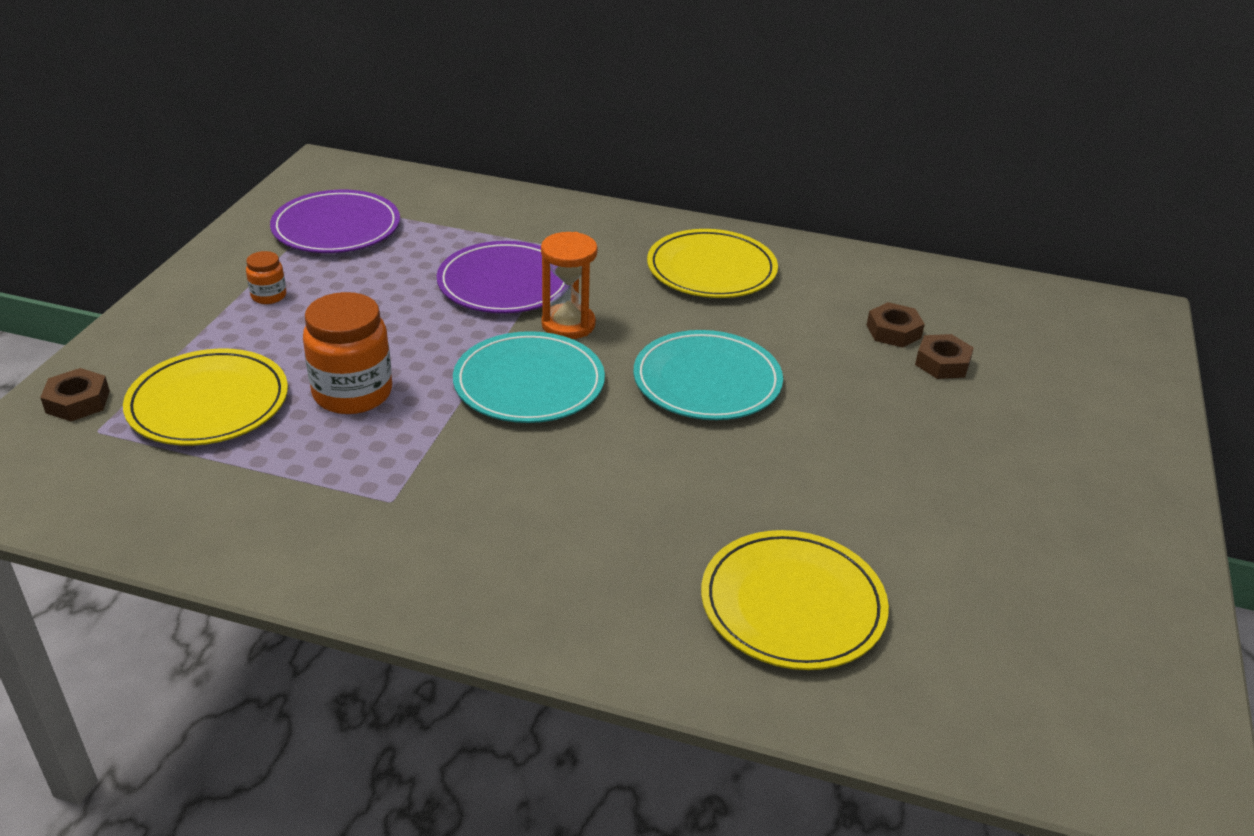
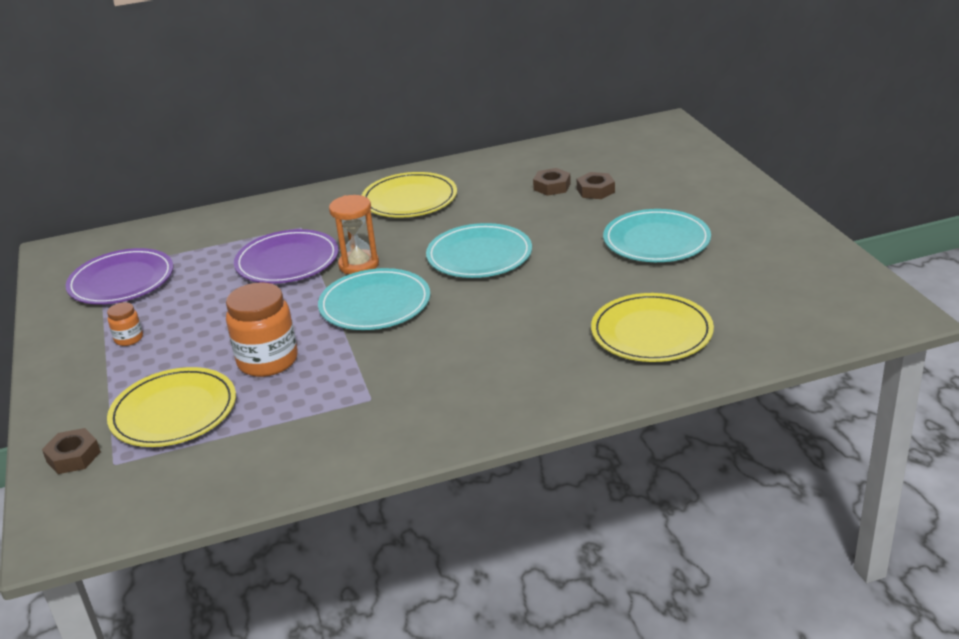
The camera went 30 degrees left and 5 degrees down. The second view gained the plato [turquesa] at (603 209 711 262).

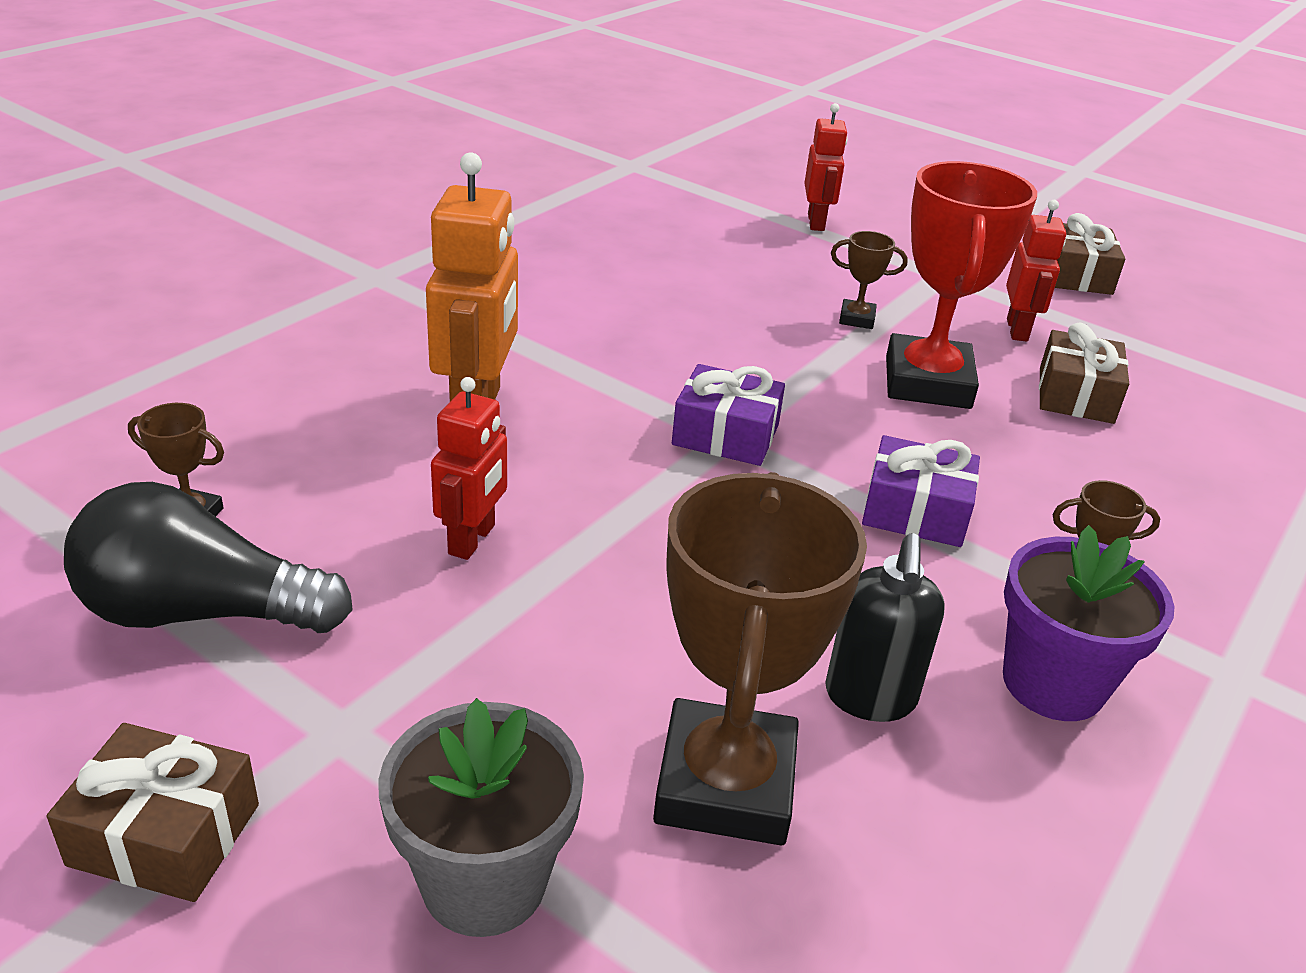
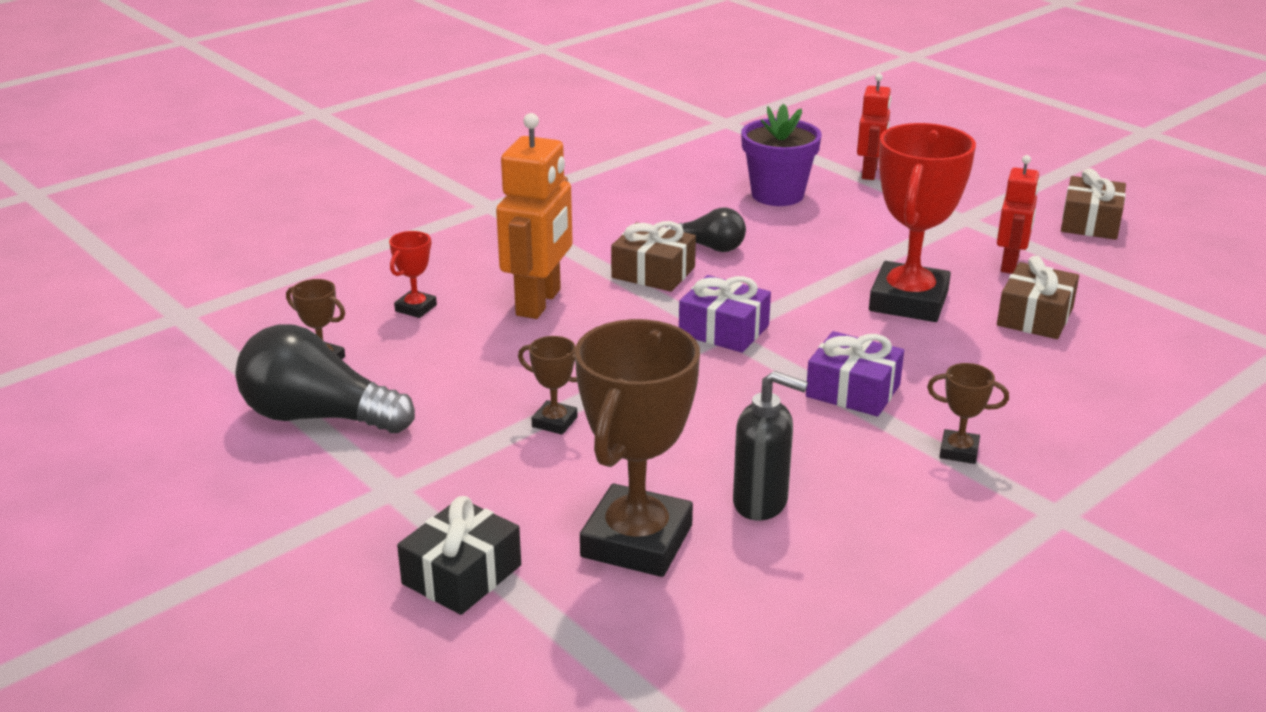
The camera went 15 degrees right and 5 degrees down. The trofeo [marrón] ended up elsewhere, having gone from (831 231 908 329) to (518 336 578 435). The second view lost the robot [rojo] at (431 377 507 560). The maceta [morado] ended up elsewhere, having gone from (1003 525 1175 721) to (741 104 822 206). The dispensador de jabón [negro] at (825 533 945 722) ended up facing another way, 90 degrees counterclockwise from before. Where the maceta [gris] stood at (378 698 584 937), the regalo [negro] came to stand at (397 496 521 615). The regalo [marrón] ended up elsewhere, having gone from (47 723 259 902) to (611 221 696 292). The second view gained the bombilla [negro] at (666 208 746 252). The second view gained the trofeo [rojo] at (389 231 437 318).

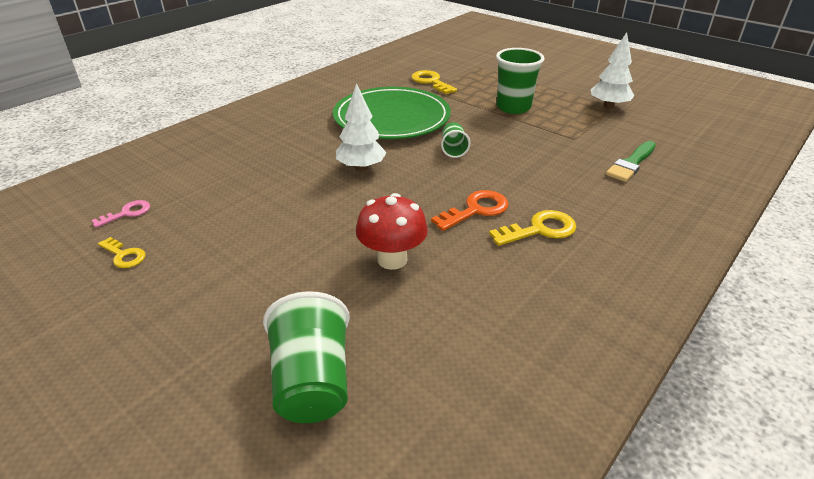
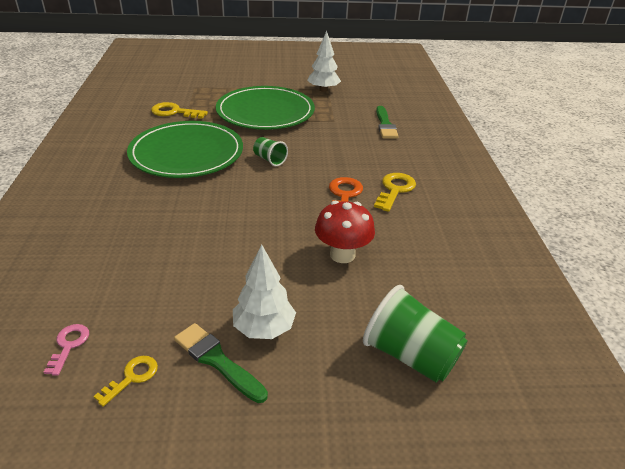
The camera went 45 degrees left and 0 degrees up. Where the vaso [verde] stood at (496 48 544 114), the plato [verde] came to stand at (216 86 315 130). The árbol [blanco] ended up elsewhere, having gone from (336 83 387 171) to (233 244 296 339). The llave [amarillo] at (98 237 145 268) ended up facing another way, 45 degrees counterclockwise from before. The second view gained the pincel [verde] at (174 323 268 403).

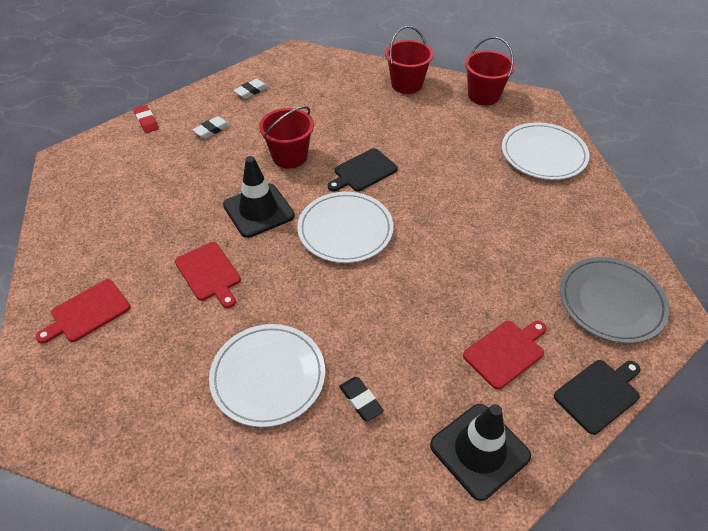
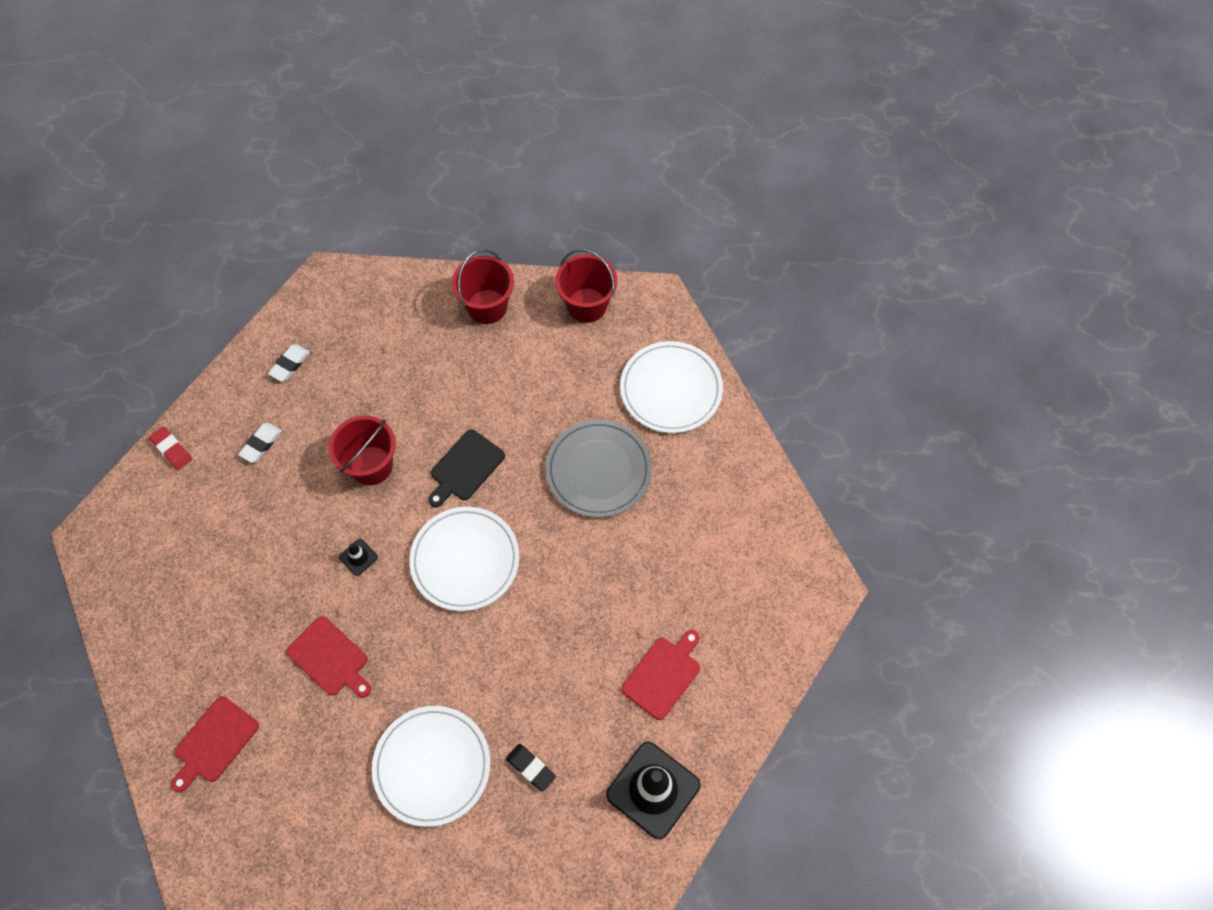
The camera went 15 degrees left and 15 degrees up. The size of the cono de tráfico [negro] at (223 156 295 238) changed by a factor of 0.44. The plato [gris] ended up elsewhere, having gone from (560 257 670 343) to (546 420 652 518). The second view lost the tabla de cortar [negro] at (554 360 640 435).

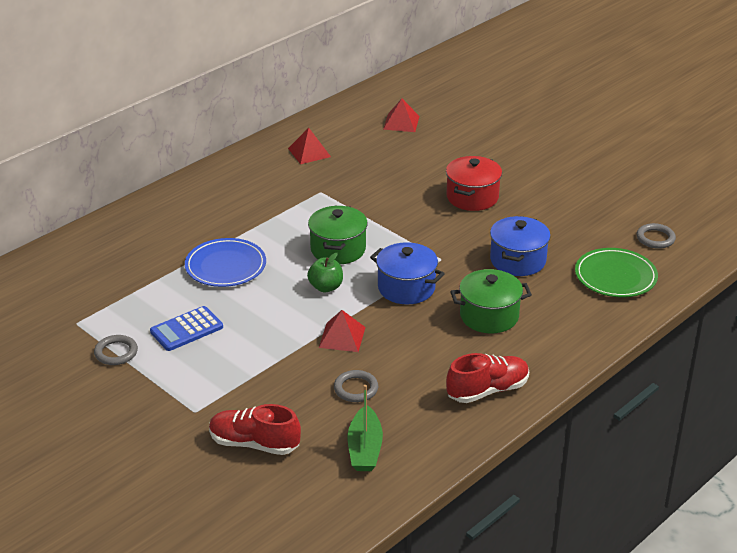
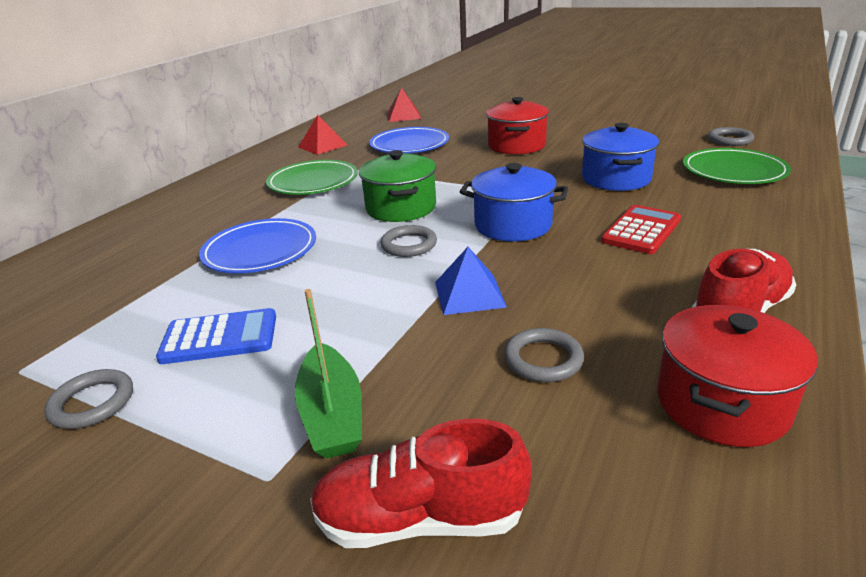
The camera went 15 degrees left and 5 degrees down. Where the manzana [verde] stood at (307 253 343 292), the anillo [gris] came to stand at (380 225 437 257). Where the olla [verde] stood at (450 269 532 334), the calculadora [rojo] came to stand at (601 205 681 254). The calculadora [azul] at (150 306 223 351) ended up facing another way, 135 degrees counterclockwise from before. What was the pirámide [rojo] at (319 310 365 352) turned into the pirámide [azul] at (435 247 507 315). The barco [verde] ended up elsewhere, having gone from (348 385 383 471) to (295 289 362 459). The second view gained the plato [azul] at (369 127 449 153). The second view gained the plato [verde] at (266 160 358 195). The second view gained the olla [rojo] at (657 305 818 447).

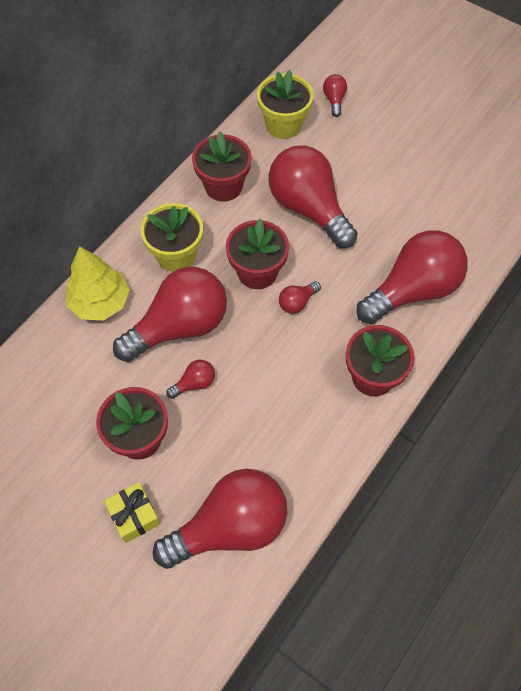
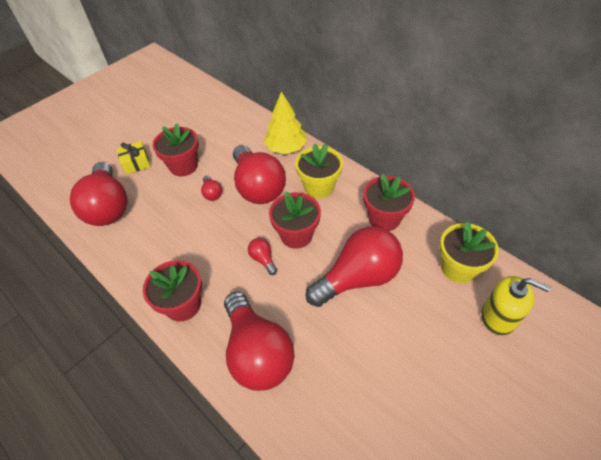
The camera went 100 degrees right and 10 degrees down. Where the bombilla [rojo] stood at (323 74 347 117), the dispensador de jabón [amarillo] came to stand at (482 276 551 335).

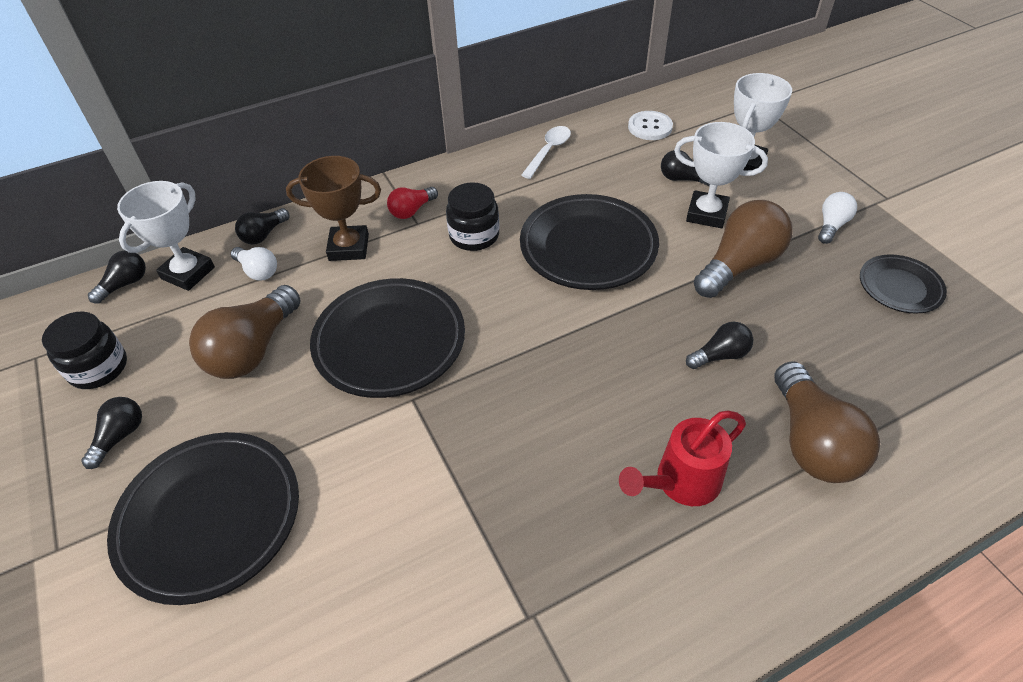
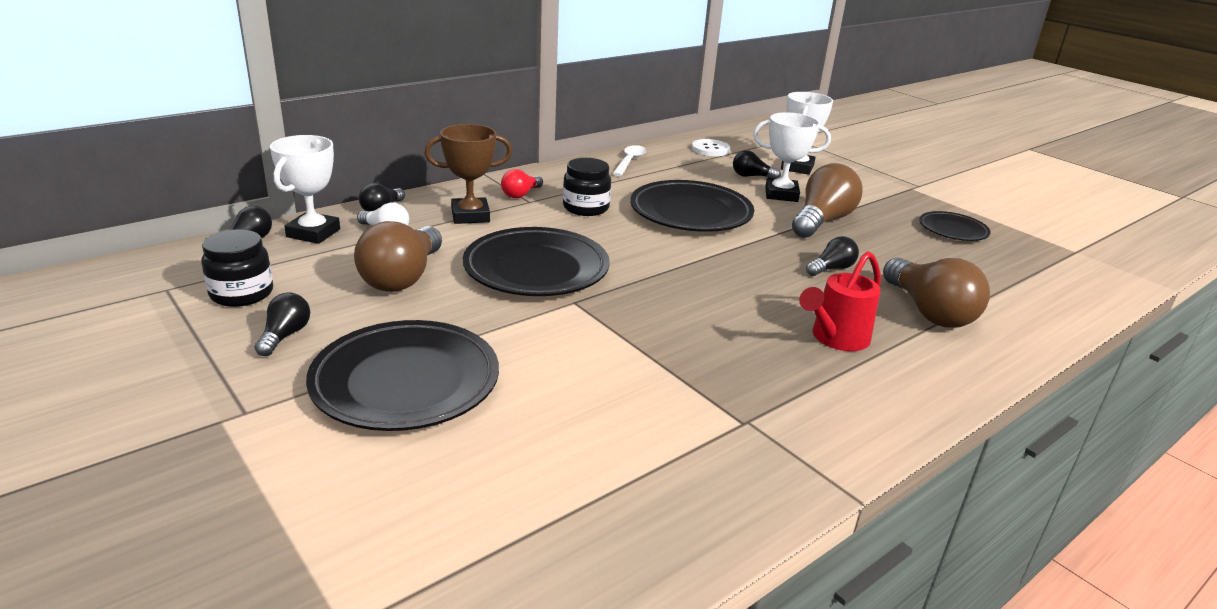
The camera went 15 degrees left and 20 degrees down. The second view lost the bombilla [blanco] at (818 192 857 244).

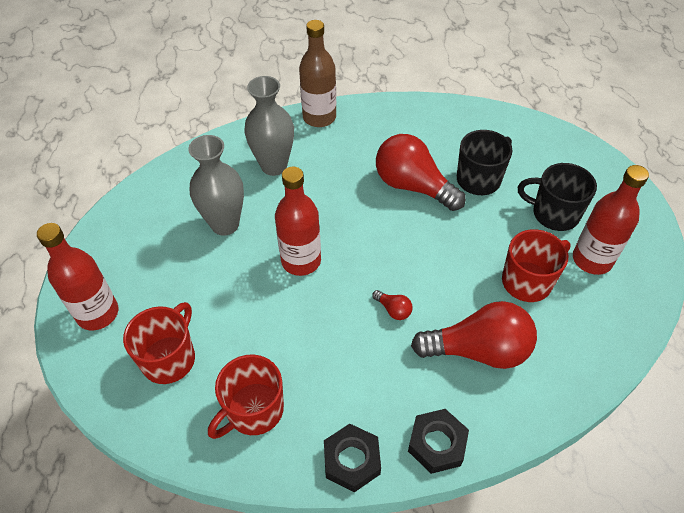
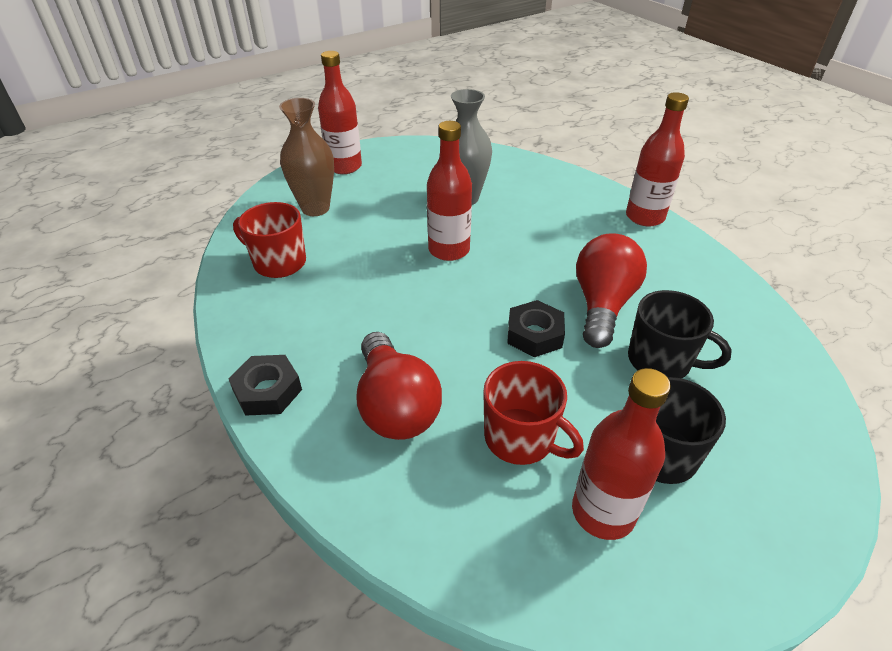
The camera went 70 degrees right and 10 degrees down. What was the botella [marrón] at (299 20 336 127) turned into the botella [rojo] at (626 92 689 226). The second view lost the florero [gris] at (244 76 294 176). The second view lost the bombilla [rojo] at (372 290 412 320). Where the taza [rojo] stood at (123 302 195 384), the florero [marrón] came to stand at (279 98 334 216). The tuerca [negro] ended up elsewhere, having gone from (324 424 381 492) to (507 300 565 357).

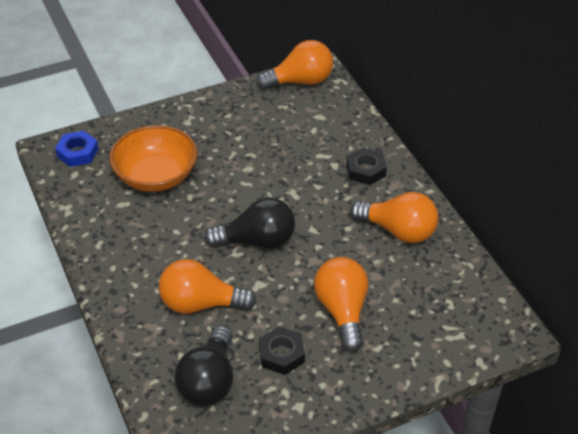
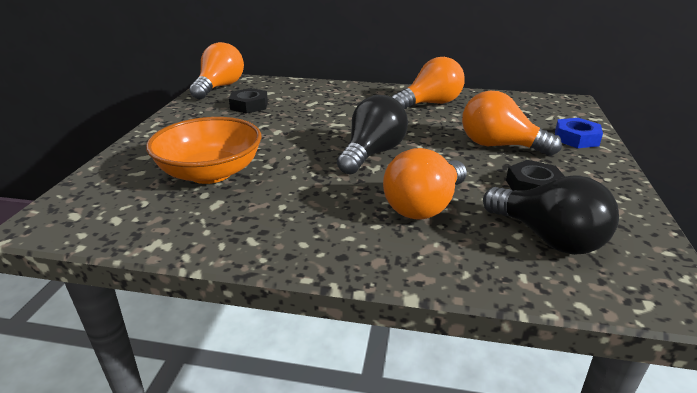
The camera went 55 degrees left and 15 degrees down. The tuerca [azul] ended up elsewhere, having gone from (55 131 98 167) to (555 118 603 148). The tuerca [negro] ended up elsewhere, having gone from (346 148 387 185) to (229 88 268 114).

